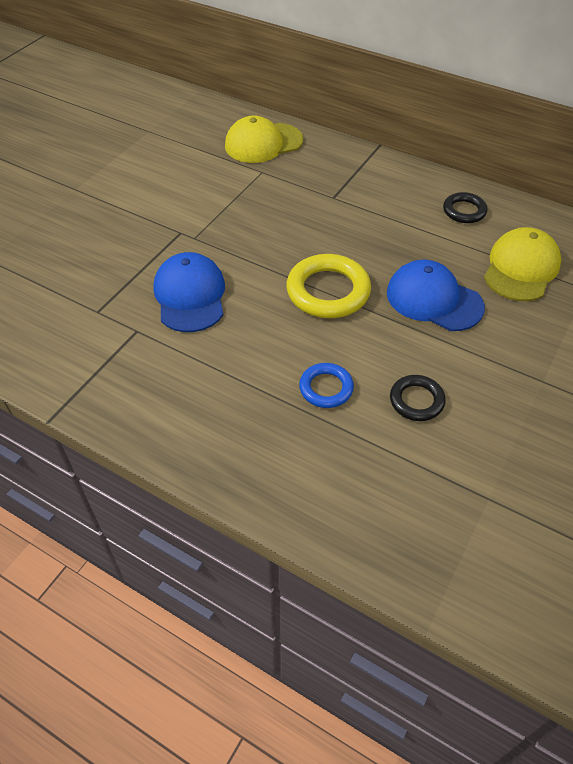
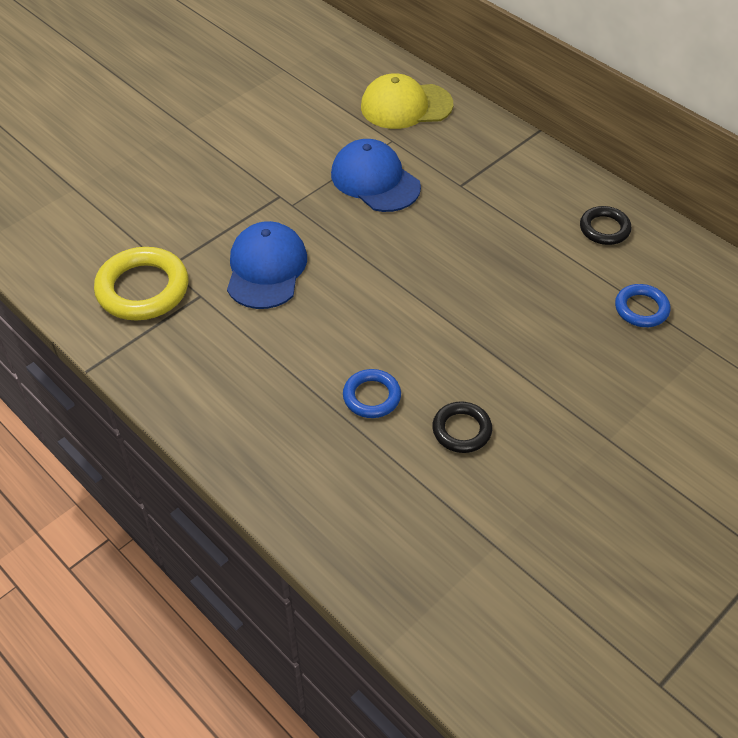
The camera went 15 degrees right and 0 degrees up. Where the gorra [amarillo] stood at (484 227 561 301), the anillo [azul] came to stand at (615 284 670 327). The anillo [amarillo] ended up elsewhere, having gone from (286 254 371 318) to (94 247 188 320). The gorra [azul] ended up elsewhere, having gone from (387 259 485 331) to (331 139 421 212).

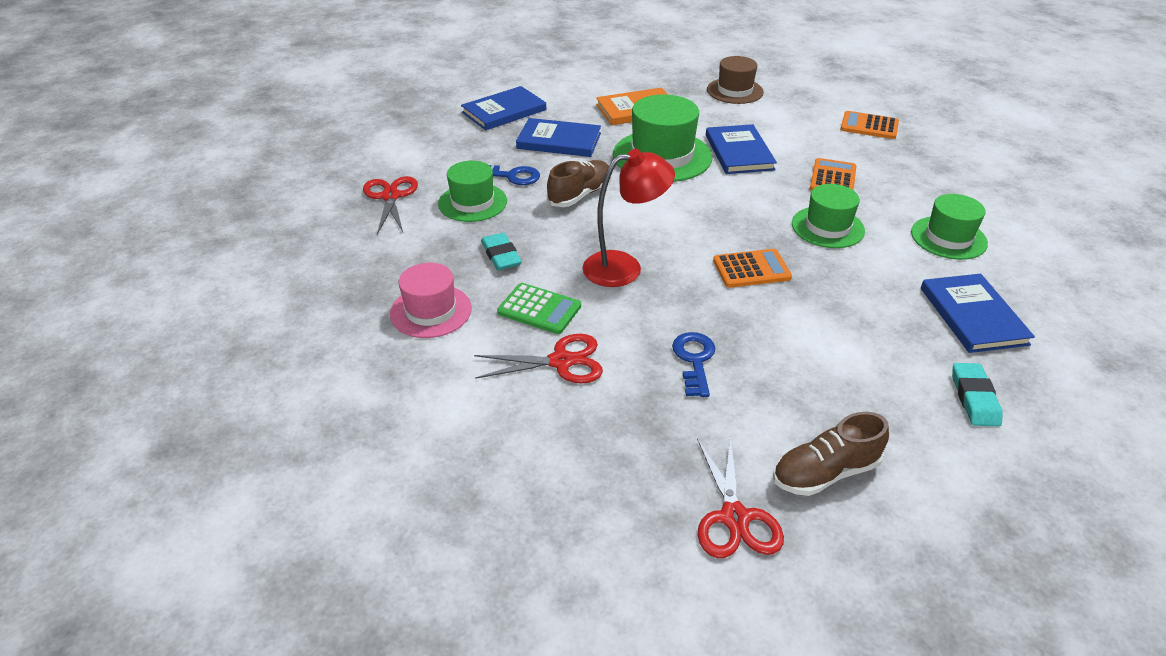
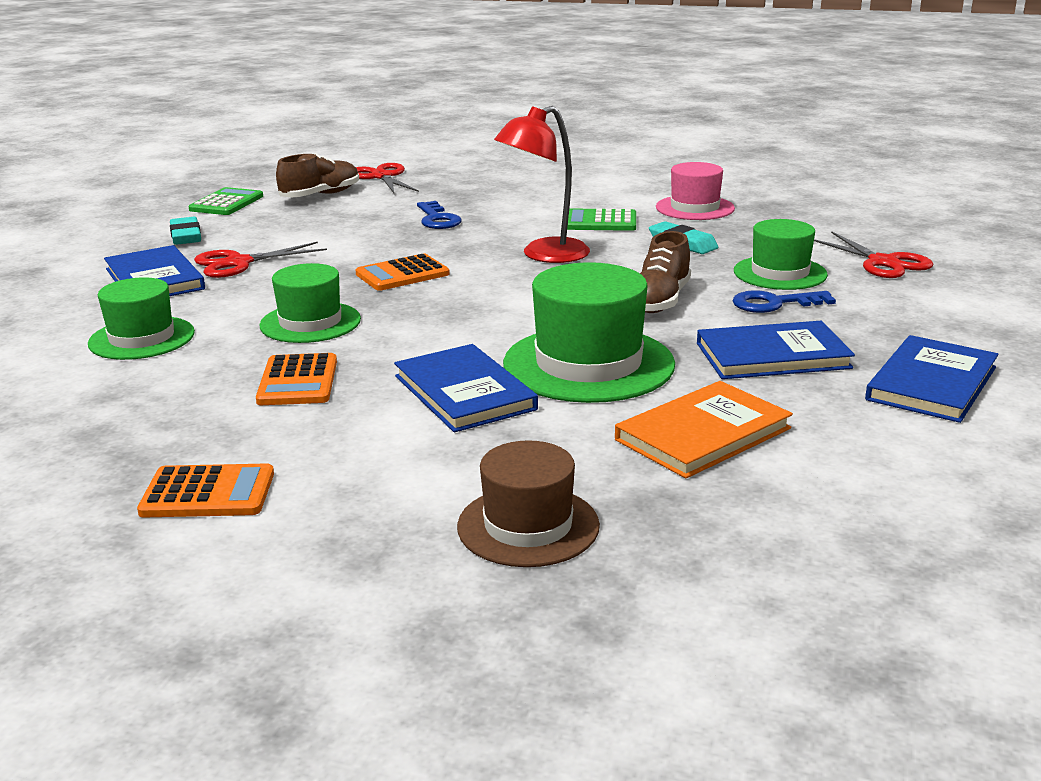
The camera went 160 degrees right and 15 degrees down. The tijeras [rojo] ended up elsewhere, having gone from (474 334 603 383) to (194 242 327 278). The second view gained the calculadora [verde] at (188 187 263 215).

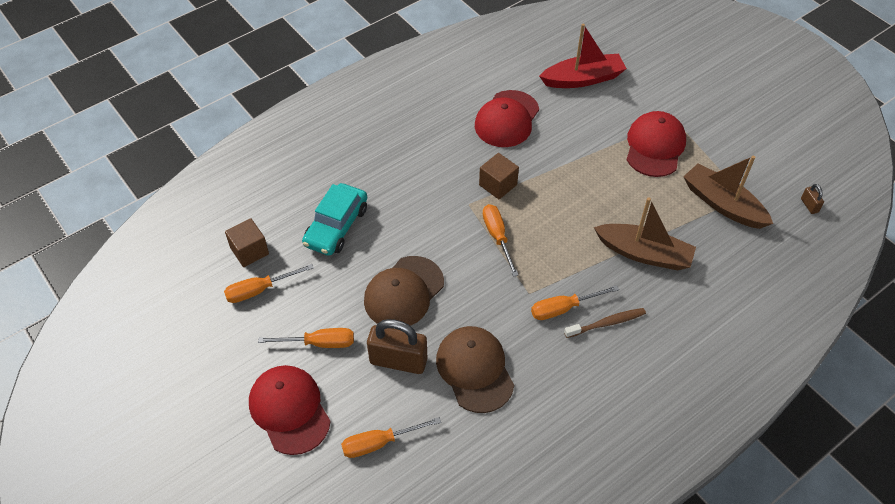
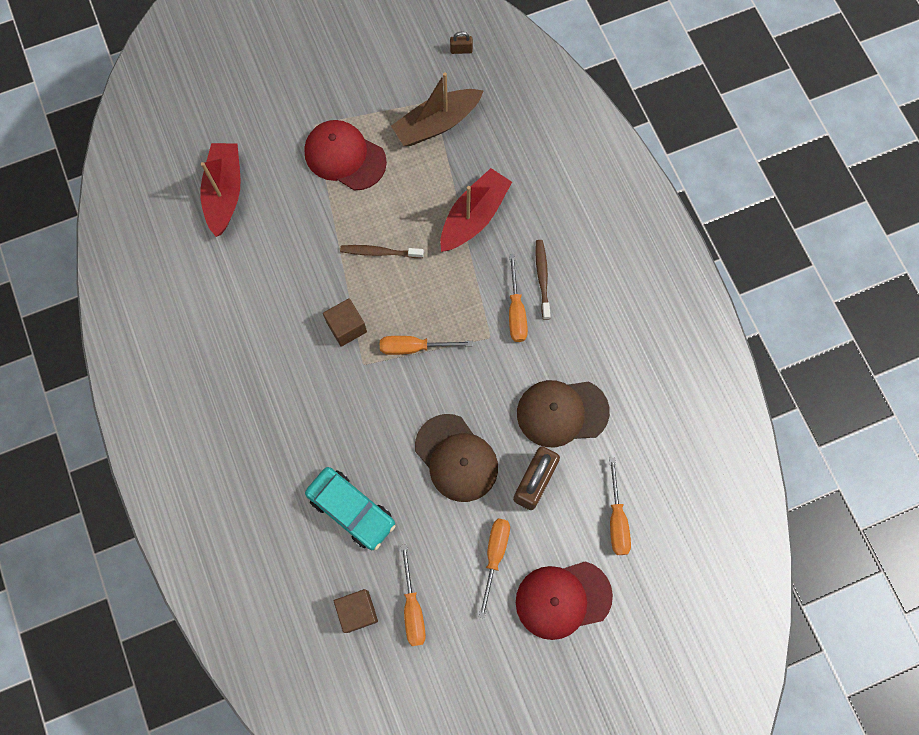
The camera went 75 degrees left and 20 degrees up. The second view lost the gorra [rojo] at (475 90 539 147). What was the barco [marrón] at (594 197 696 271) turned into the barco [rojo] at (440 168 512 252). The second view gained the cepillo de dientes [marrón] at (340 245 424 258).

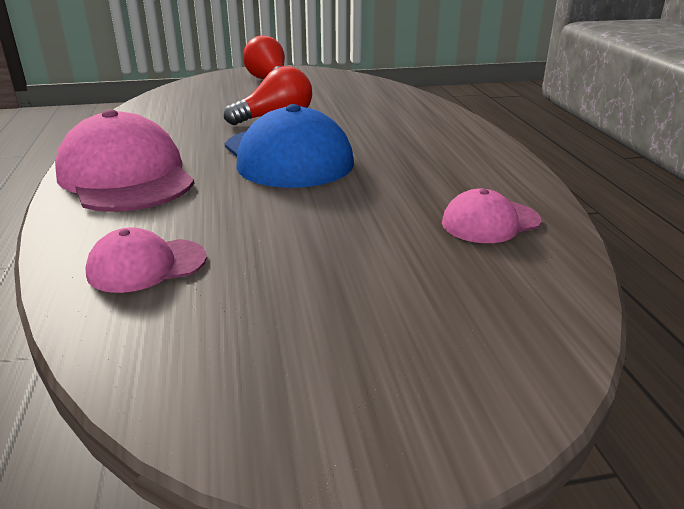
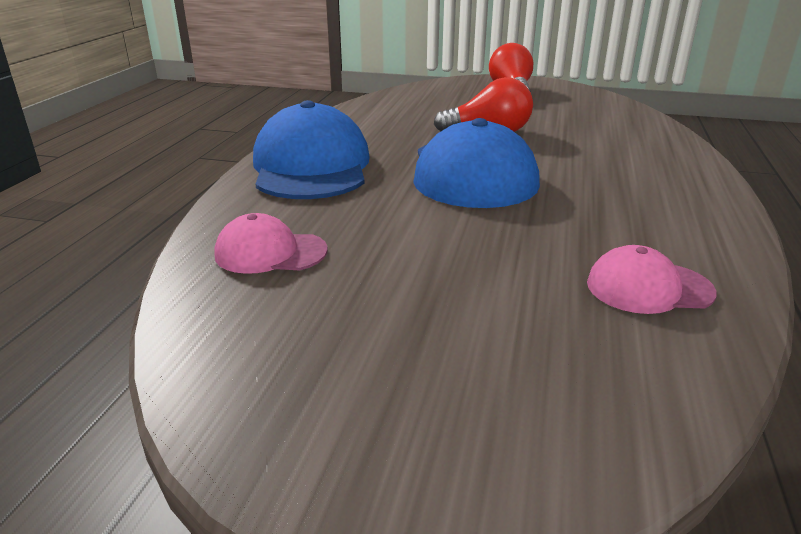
The camera went 25 degrees right and 0 degrees up. What was the gorra [rosa] at (55 109 194 212) turned into the gorra [azul] at (253 100 370 199).

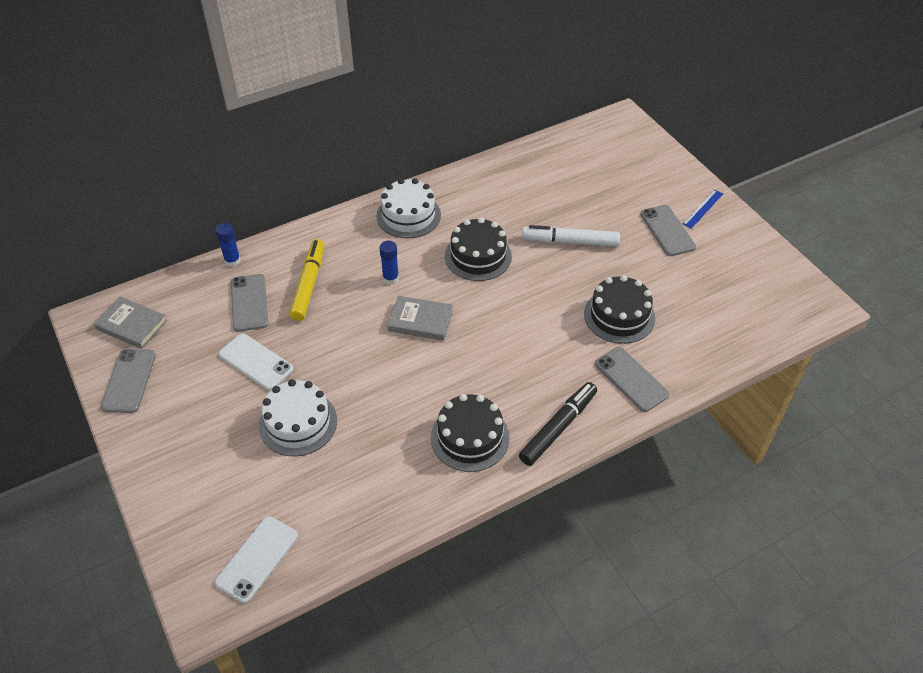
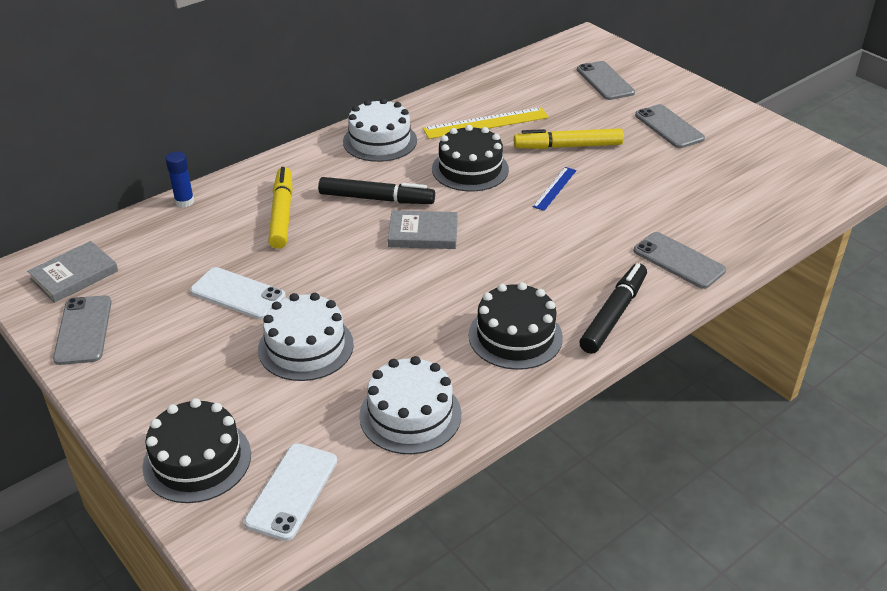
The camera went 10 degrees left and 10 degrees down. The regla [azul] ended up elsewhere, having gone from (683 189 723 229) to (533 167 577 211). What was the rotulador [blanco] at (522 225 620 247) turned into the rotulador [amarillo] at (514 128 624 149). Where the barra de pegamento [azul] stood at (380 241 399 285), the rotulador [negro] came to stand at (318 177 435 204). The móvil [gris] ended up elsewhere, having gone from (231 274 268 332) to (577 61 635 100). The tarta [negro] ended up elsewhere, having gone from (584 275 655 344) to (142 398 251 503). The libro [gris] at (94 297 167 349) ended up facing another way, 60 degrees counterclockwise from before. The second view gained the regla [amarillo] at (423 107 549 139). The second view gained the tarta [blanco] at (359 356 461 454).

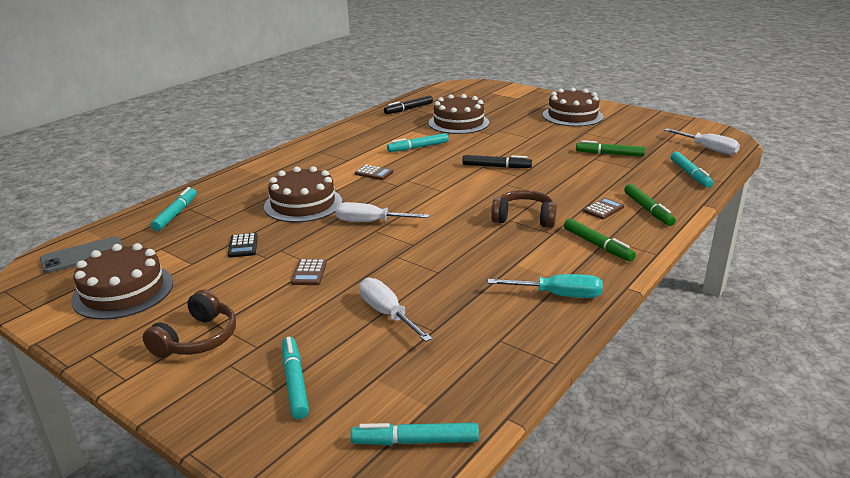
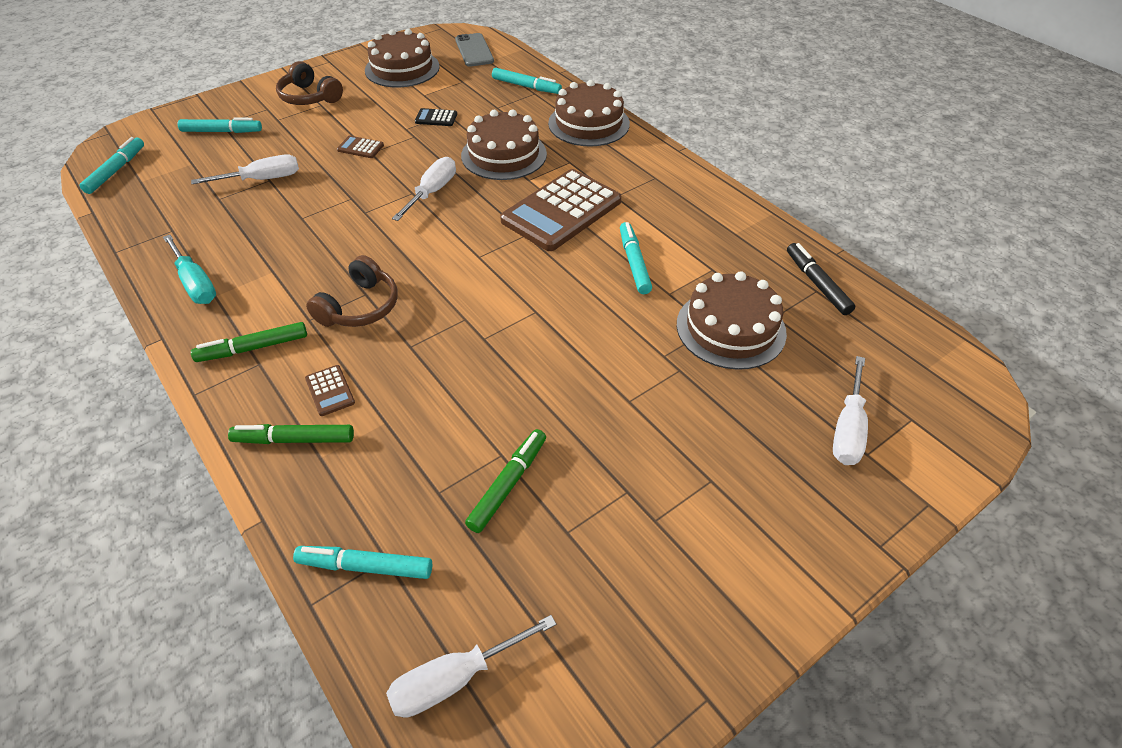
The camera went 105 degrees right and 20 degrees up. The tarta [marrón] ended up elsewhere, having gone from (543 87 603 127) to (548 80 630 146). The second view lost the rotulador [negro] at (462 155 532 168). The size of the calculadora [marrón] at (355 165 393 180) changed by a factor of 2.48. The destornillador [turquesa] at (488 274 603 298) ended up facing another way, 60 degrees counterclockwise from before. The second view gained the destornillador [blanco] at (833 356 868 465).

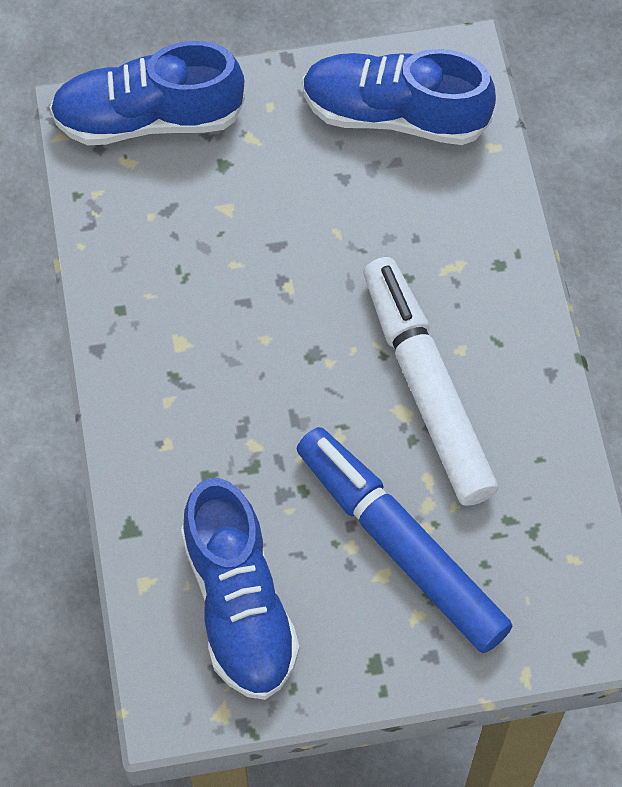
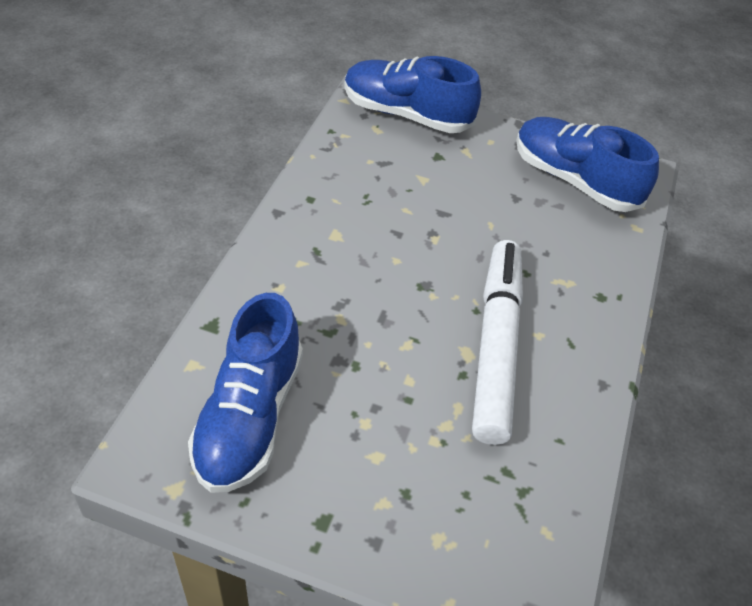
The camera went 25 degrees right and 15 degrees down. The second view lost the rotulador [azul] at (297 427 512 653).

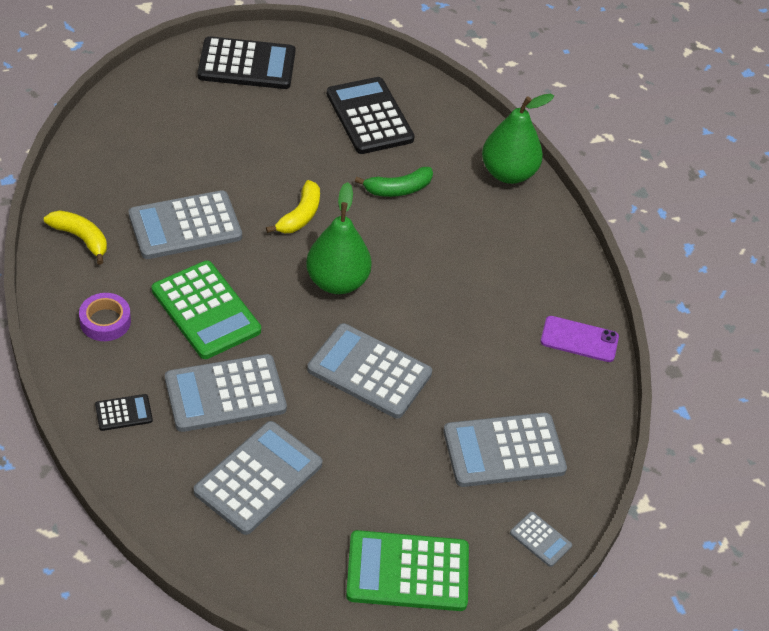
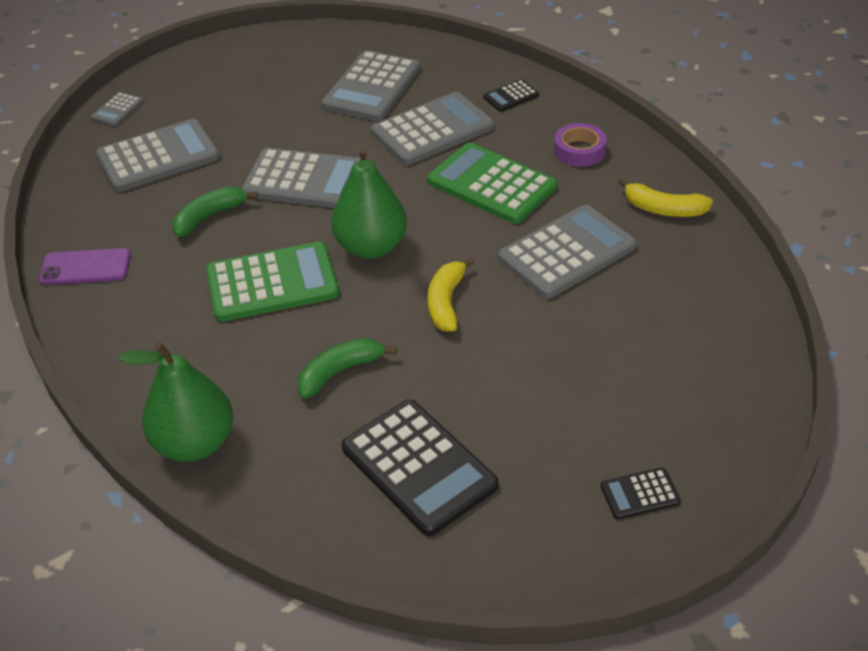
The camera went 170 degrees right and 5 degrees down. The size of the calculadora [negro] at (198 36 295 89) changed by a factor of 0.47. The calculadora [gris] at (510 512 572 567) ended up facing another way, 90 degrees counterclockwise from before. The calculadora [verde] ended up elsewhere, having gone from (346 530 469 611) to (206 241 339 322). The second view gained the plátano [verde] at (172 187 258 237).

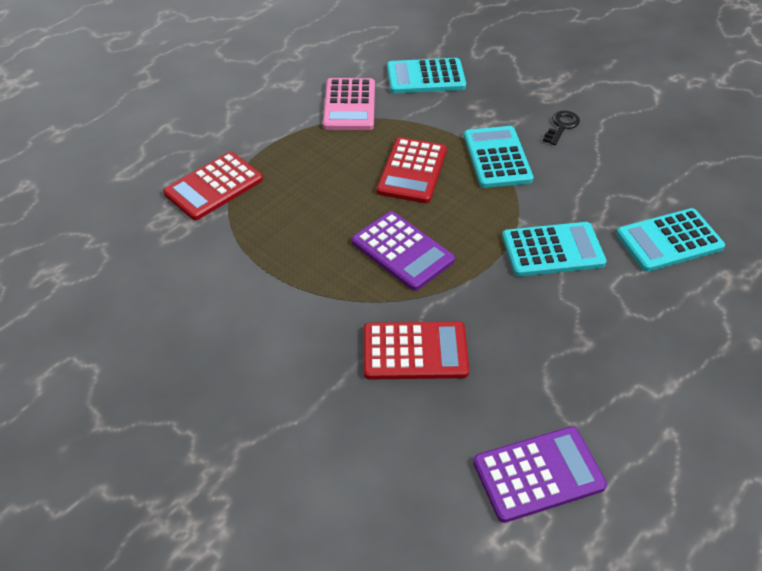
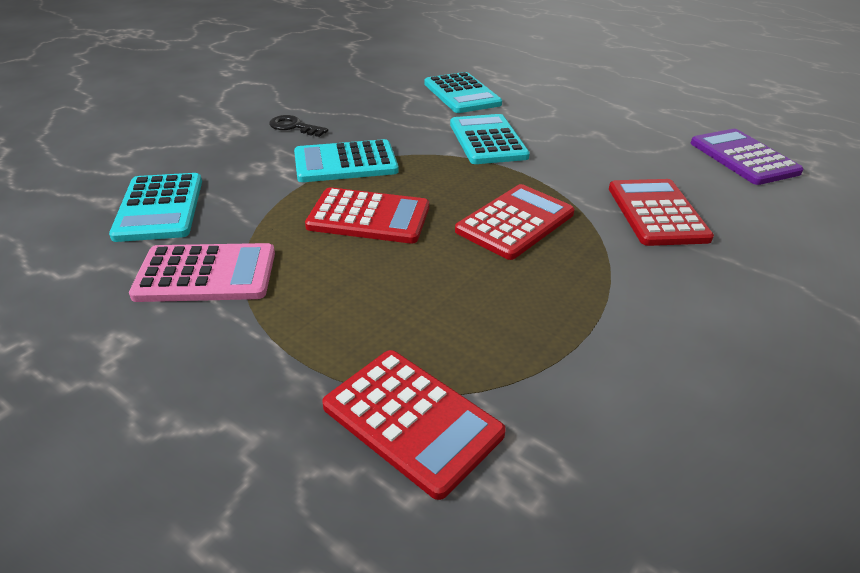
The camera went 95 degrees left and 10 degrees down. What was the calculadora [morado] at (352 211 455 291) turned into the calculadora [rojo] at (455 184 575 260).

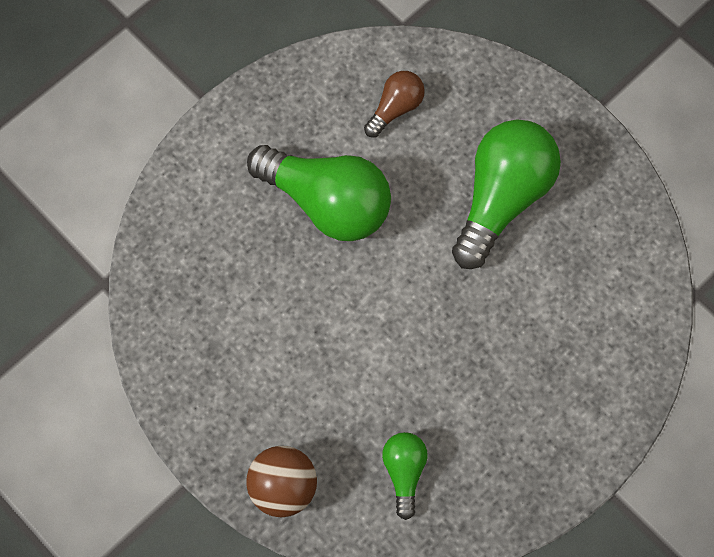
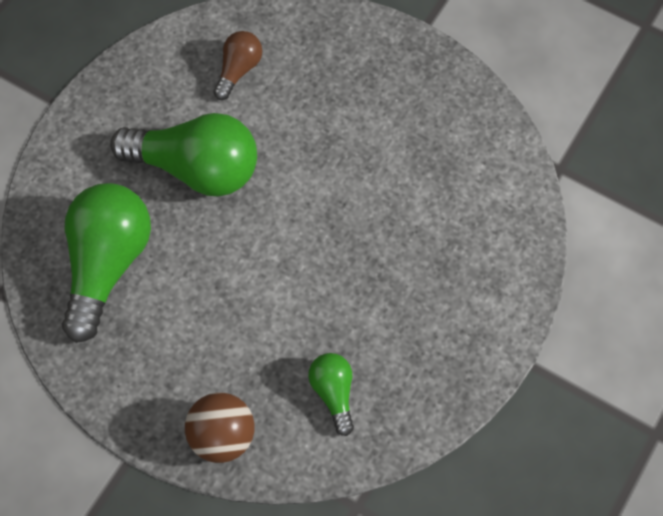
The camera went 15 degrees left and 5 degrees down. The bombilla [verde] ended up elsewhere, having gone from (452 119 561 269) to (62 183 151 343).

